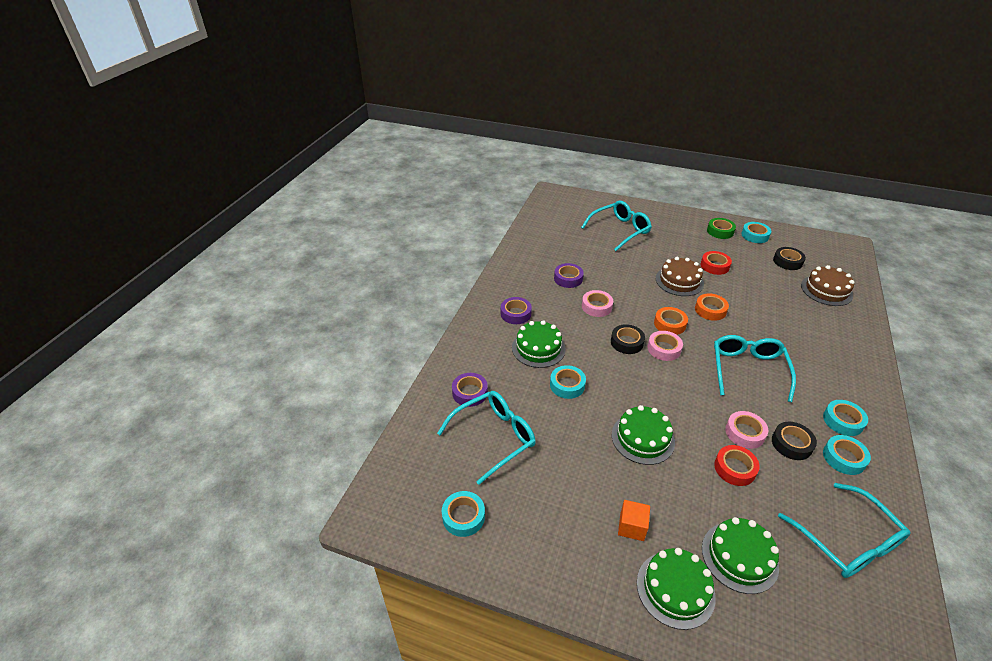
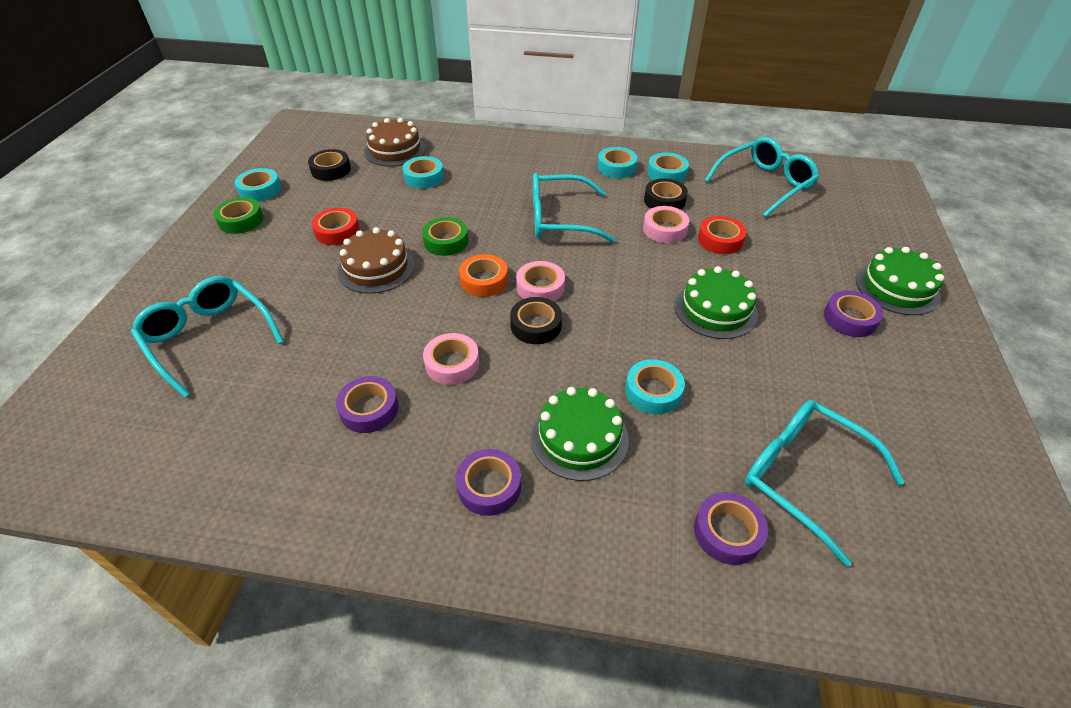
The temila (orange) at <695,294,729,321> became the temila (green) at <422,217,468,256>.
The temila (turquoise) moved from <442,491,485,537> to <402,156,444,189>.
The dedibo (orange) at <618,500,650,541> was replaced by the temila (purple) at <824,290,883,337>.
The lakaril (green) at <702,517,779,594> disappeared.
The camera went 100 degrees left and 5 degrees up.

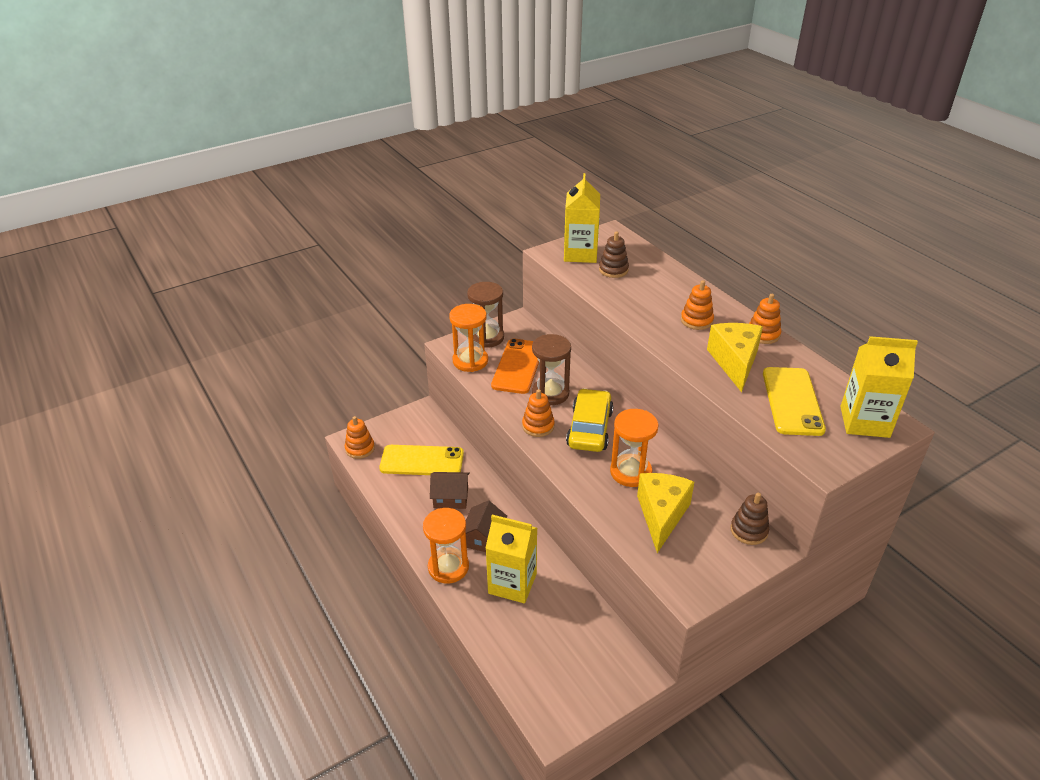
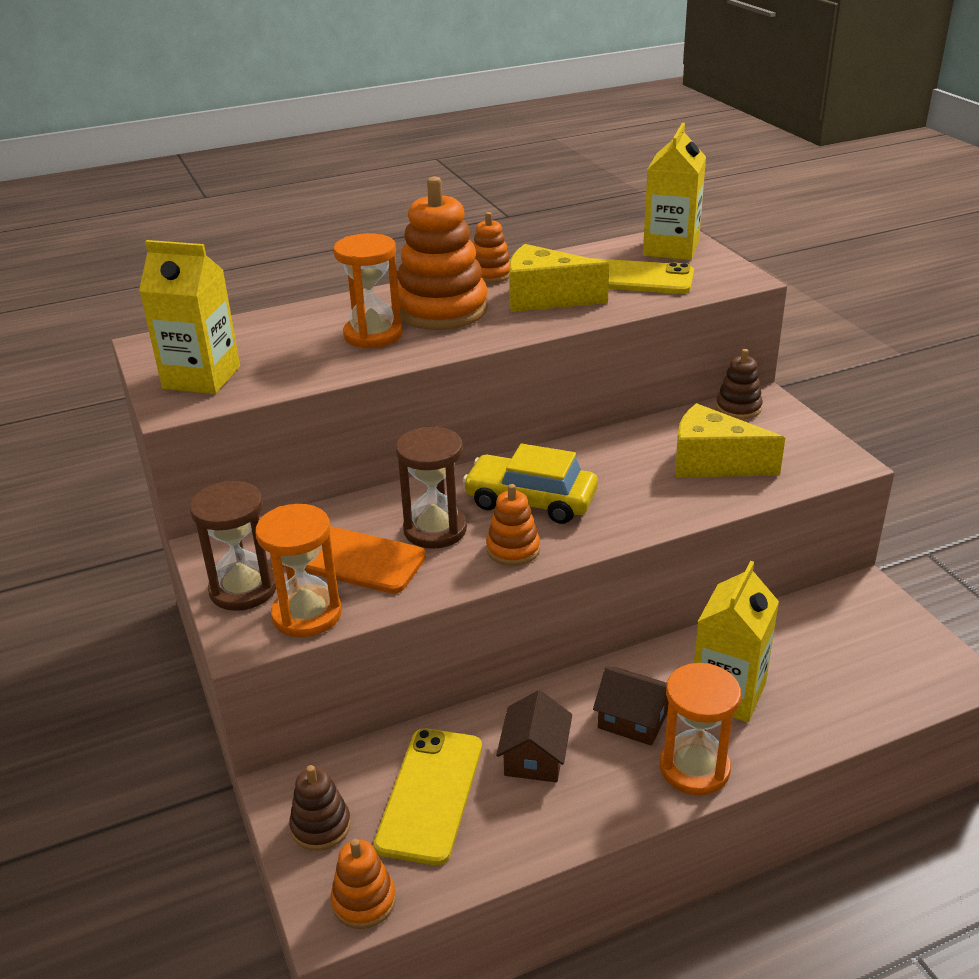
The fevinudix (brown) moved from <599,231,629,278> to <289,765,351,851>.
The fevinudix (orange) at <681,280,714,330> changed to 1.97 times the size.
The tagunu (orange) moved from <610,409,659,487> to <334,233,403,348>.
The camera went 80 degrees left and 5 degrees down.

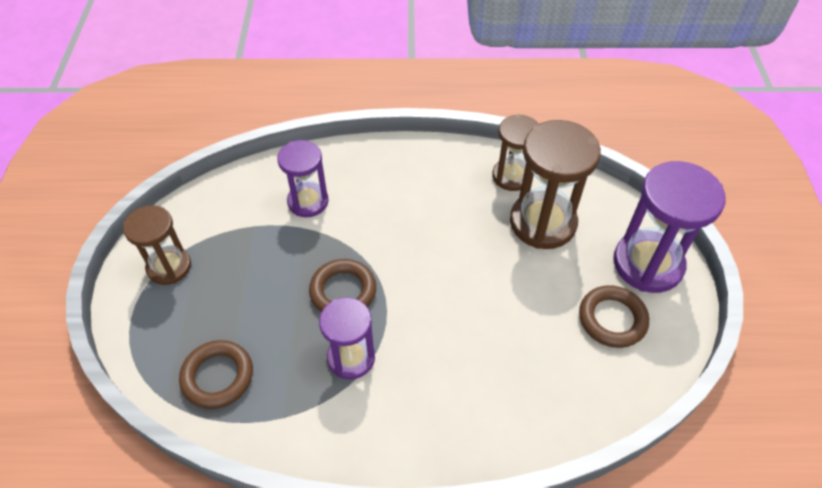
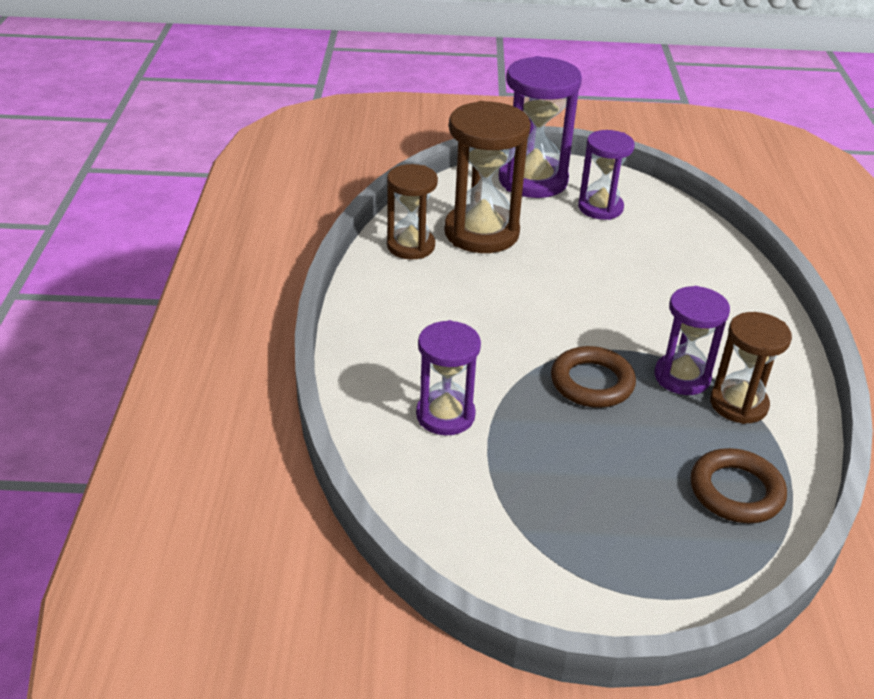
The tagunu (brown) moved from <123,205,191,285> to <710,312,792,424>.
The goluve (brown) at <579,285,649,348> was replaced by the tagunu (purple) at <578,130,635,220>.
The camera went 90 degrees left and 15 degrees down.

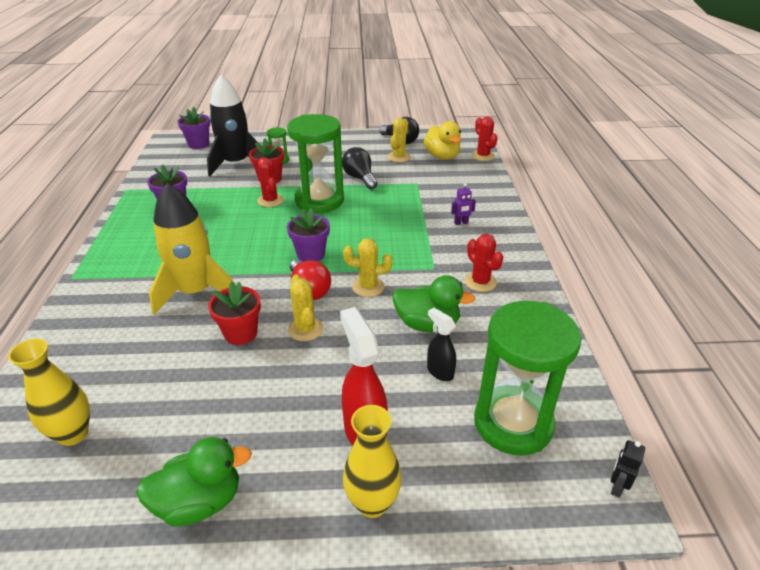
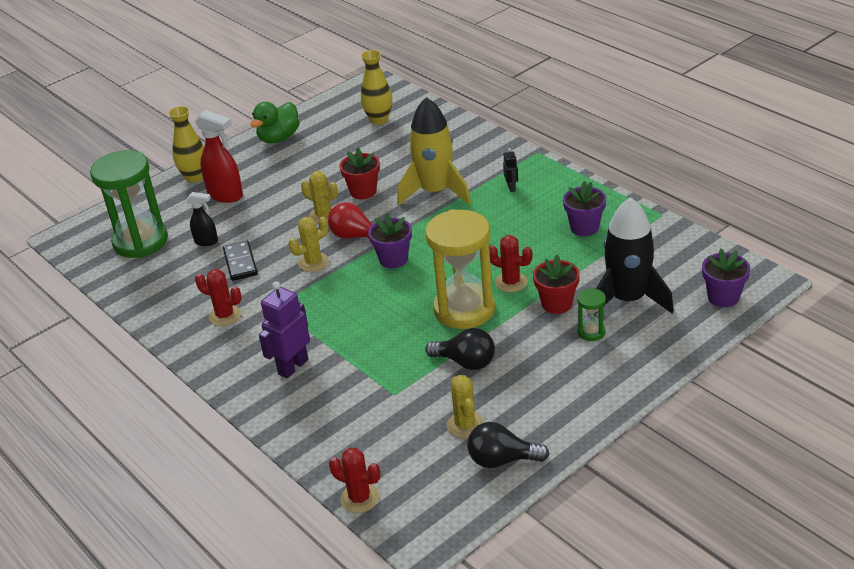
The tagunu (green) at <287,114,344,213> became the tagunu (yellow) at <425,209,495,329>.
The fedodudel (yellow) at <424,121,461,160> disappeared.
The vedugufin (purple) at <451,183,476,225> changed to 1.98 times the size.
The fedodudel (green) at <393,275,475,332> was replaced by the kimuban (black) at <223,241,258,281>.
The vedugufin (black) moved from <611,440,645,498> to <503,148,518,192>.
The camera went 145 degrees right and 0 degrees up.

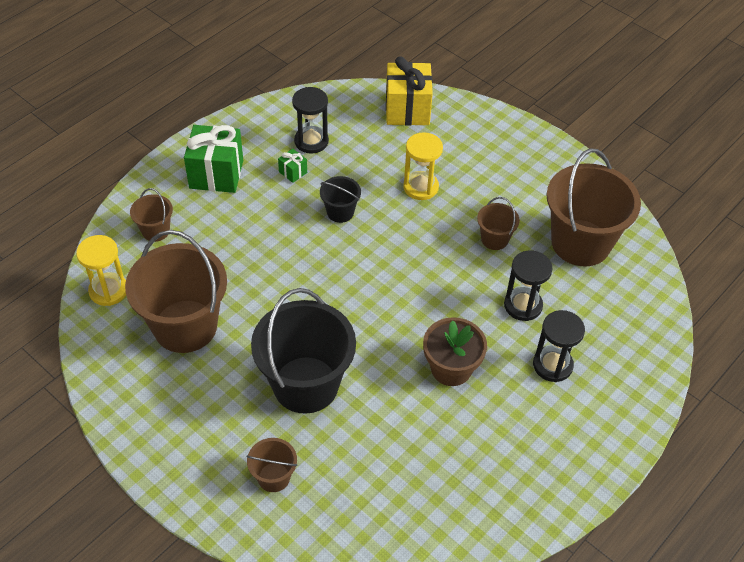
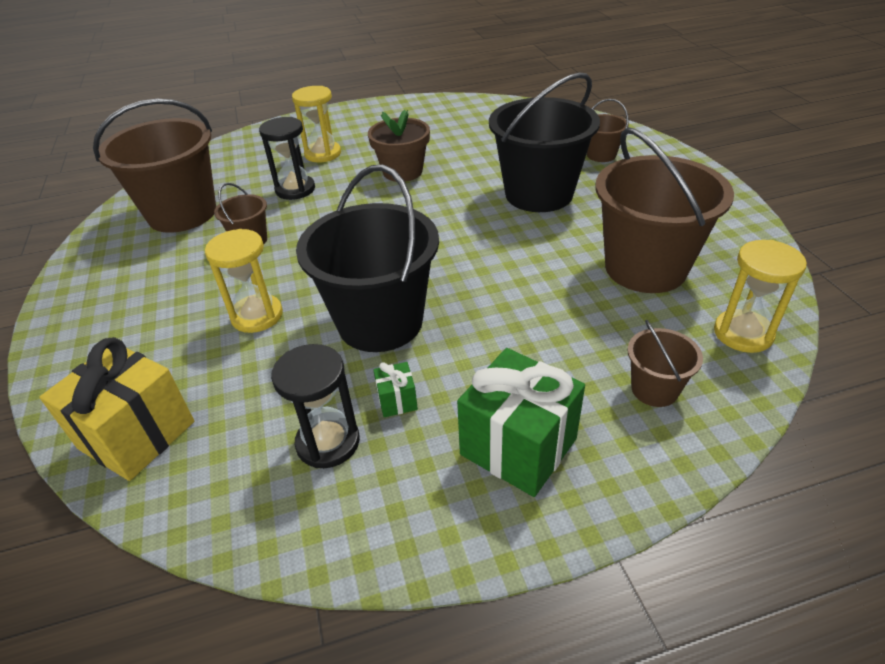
The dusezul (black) at <320,176,361,223> changed to 2.16 times the size.
The tagunu (black) at <533,310,585,382> became the tagunu (yellow) at <292,86,341,162>.
The camera went 145 degrees left and 10 degrees down.

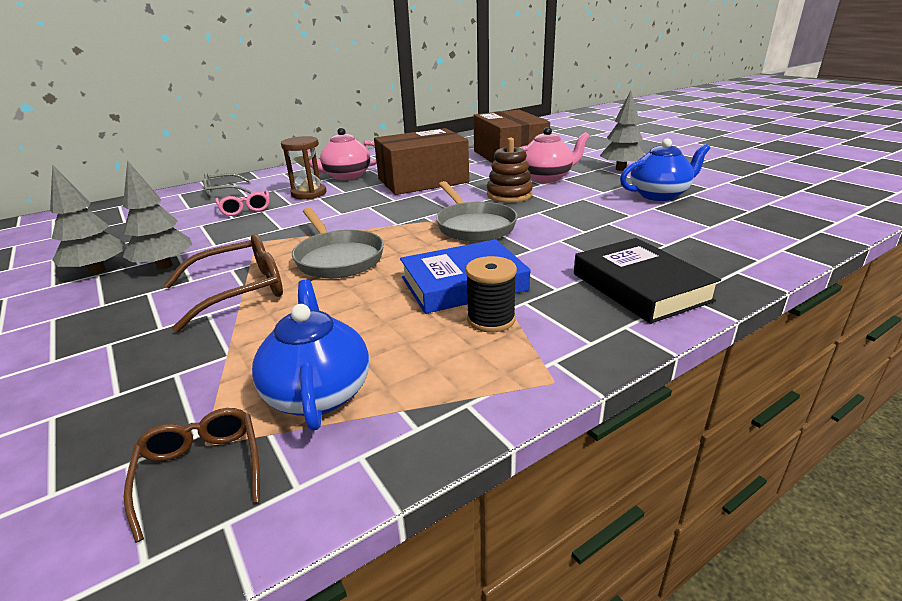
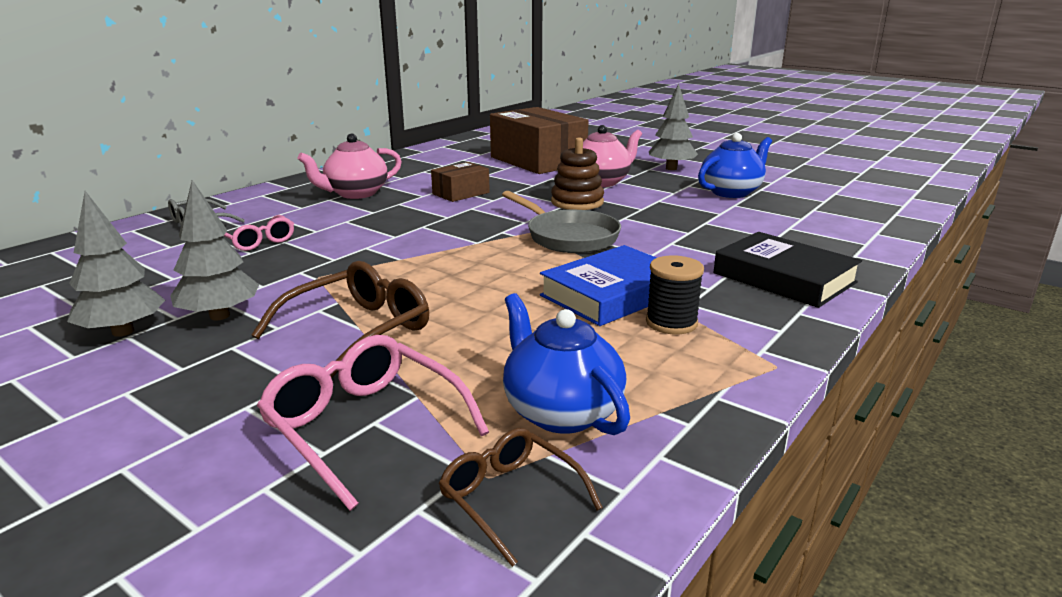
The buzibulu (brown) at <374,128,469,195> changed to 0.49 times the size.
The tagunu (brown) at <281,136,327,199> disappeared.
The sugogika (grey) at <292,208,384,278> disappeared.
The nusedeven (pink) at <257,335,489,511> appeared.
The camera went 20 degrees left and 5 degrees down.

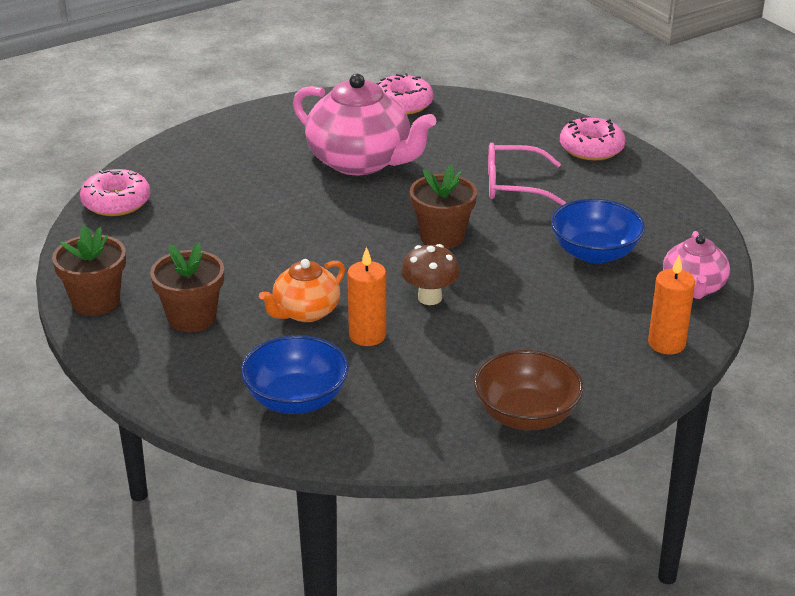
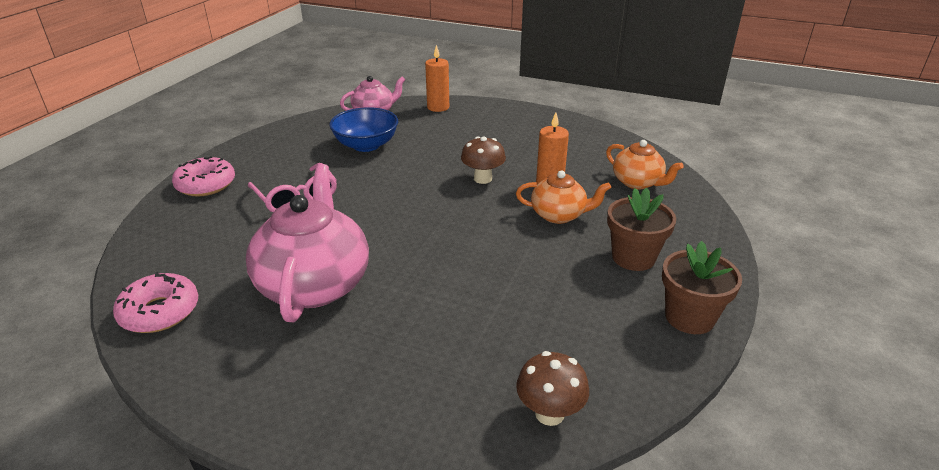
The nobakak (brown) at <410,165,477,249> disappeared.
The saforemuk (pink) at <80,169,150,216> was replaced by the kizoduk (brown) at <516,351,589,426>.
The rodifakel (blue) at <241,335,349,414> was replaced by the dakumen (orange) at <606,140,684,189>.
The rodifakel (brown) at <474,350,583,430> disappeared.
The camera went 125 degrees left and 0 degrees up.

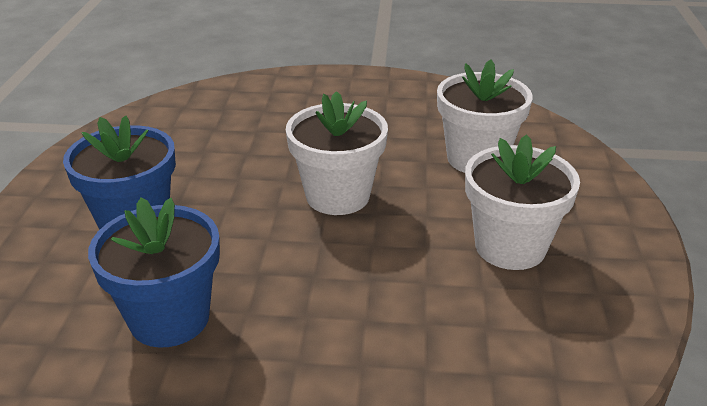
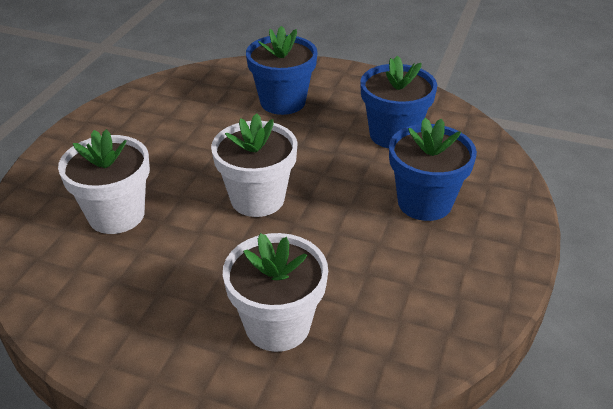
The nobakak (white) moved from <465,134,580,270> to <223,233,328,352>.
The nobakak (blue) at <246,26,318,115> appeared.
The camera went 165 degrees left and 5 degrees up.

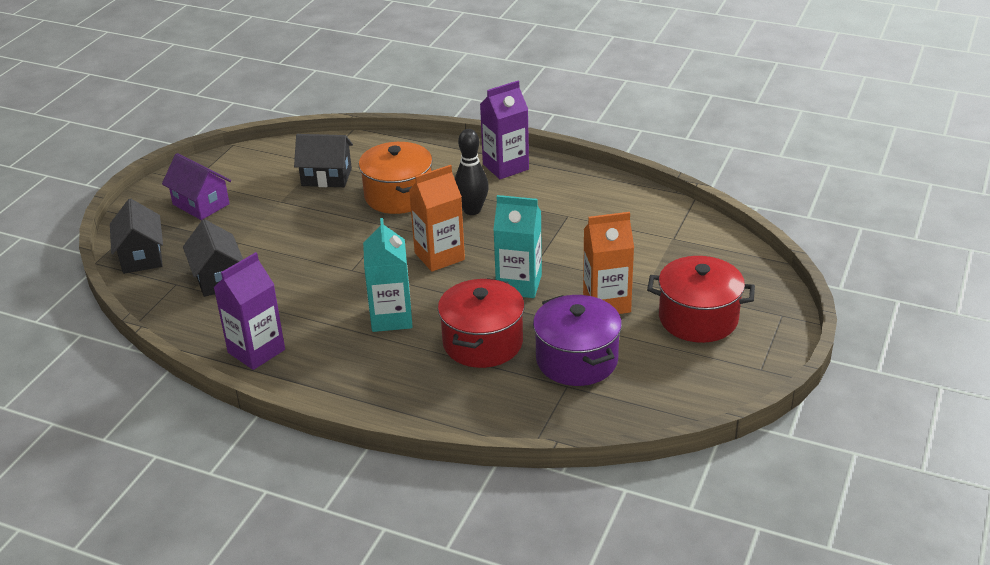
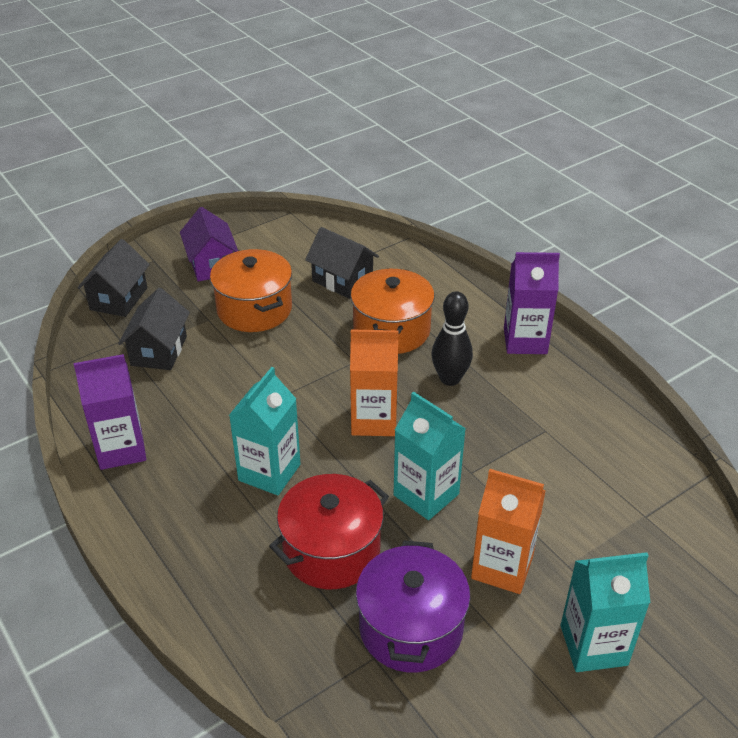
The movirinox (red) at <647,256,755,343> was replaced by the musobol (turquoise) at <560,552,650,672>.
The movirinox (orange) at <210,249,292,332> appeared.
The camera went 30 degrees right and 5 degrees up.

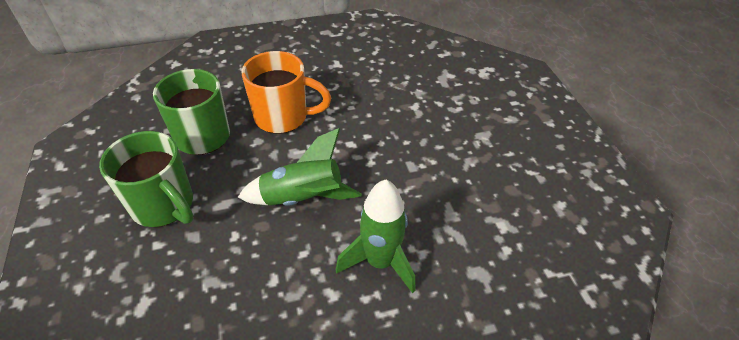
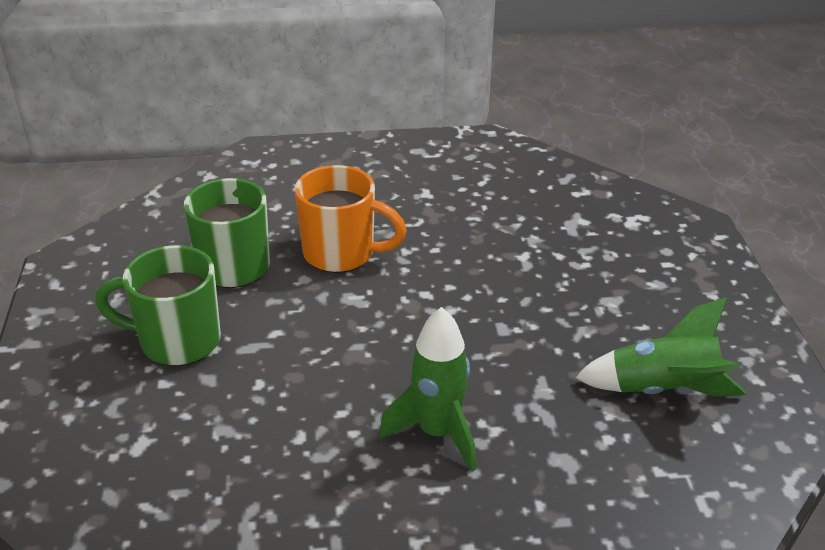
The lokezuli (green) moved from <238,128,362,206> to <575,297,746,397>.
The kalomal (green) at <99,131,194,227> turned 135 degrees clockwise.
The camera went 10 degrees right and 10 degrees down.

